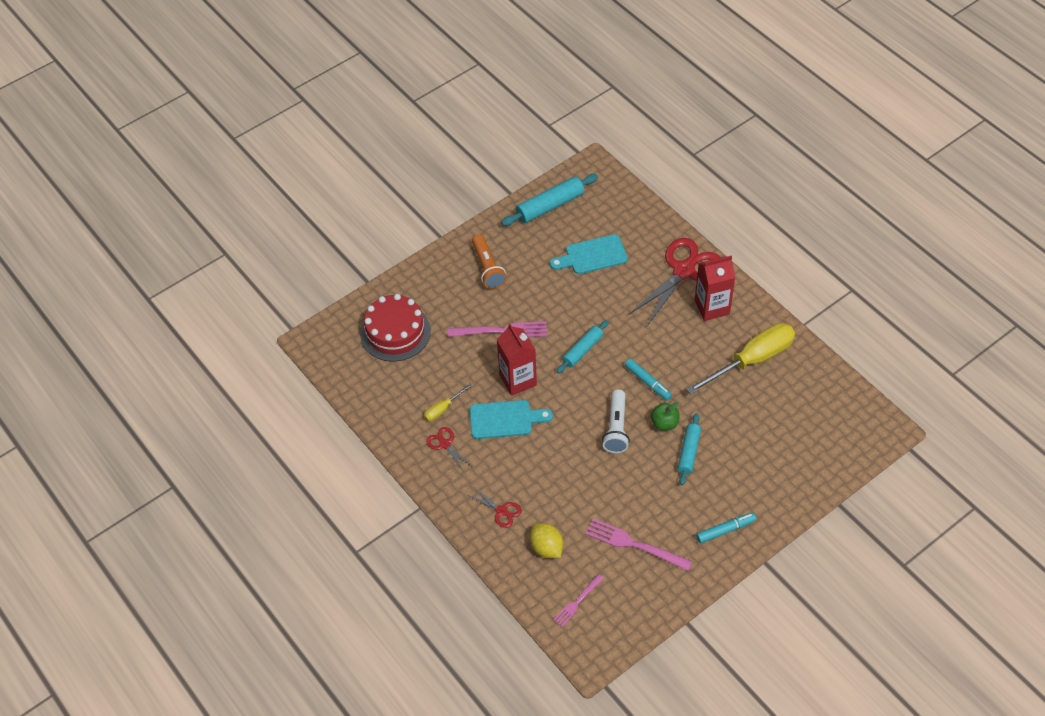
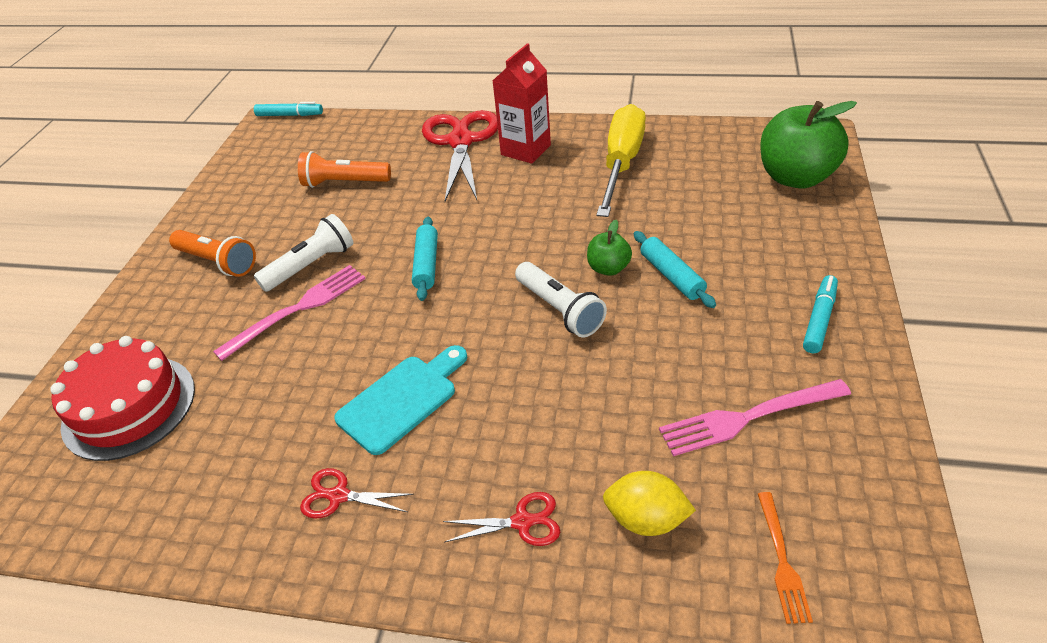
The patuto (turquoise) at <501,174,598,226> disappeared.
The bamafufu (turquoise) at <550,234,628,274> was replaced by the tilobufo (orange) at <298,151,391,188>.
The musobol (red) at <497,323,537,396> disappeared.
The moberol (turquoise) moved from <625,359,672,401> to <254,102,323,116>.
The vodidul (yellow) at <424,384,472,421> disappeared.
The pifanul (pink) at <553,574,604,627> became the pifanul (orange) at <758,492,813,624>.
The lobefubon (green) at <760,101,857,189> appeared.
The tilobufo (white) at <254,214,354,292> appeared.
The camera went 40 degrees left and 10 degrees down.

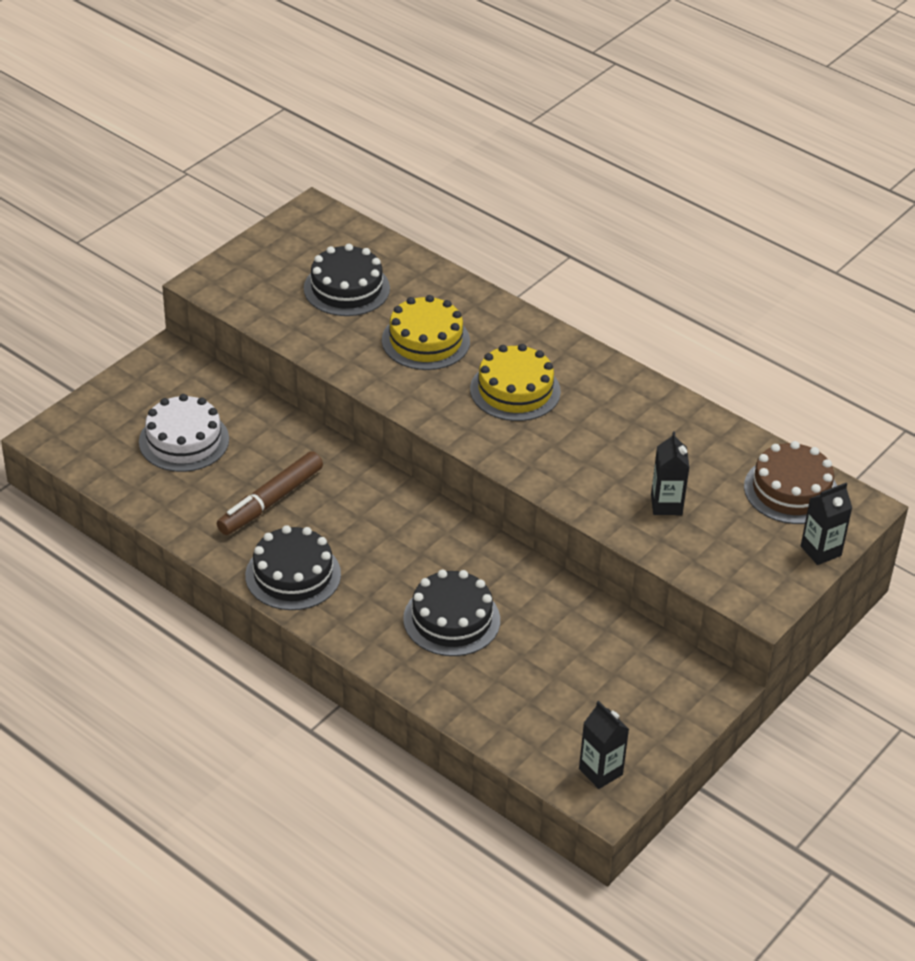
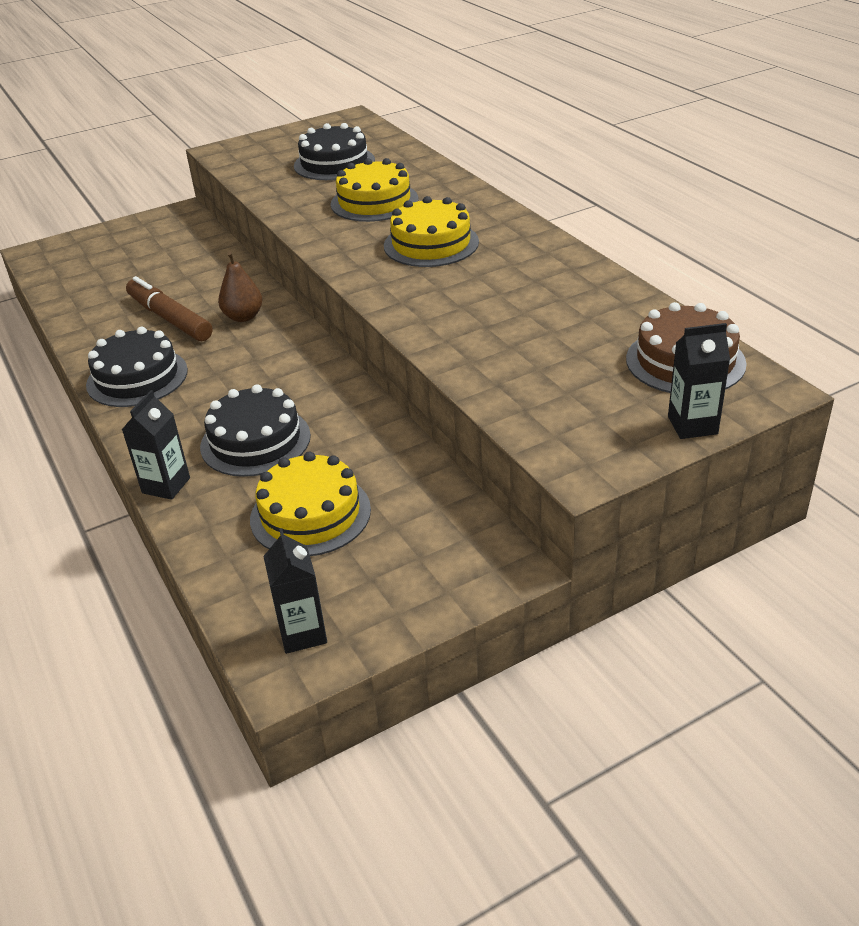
The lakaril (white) at <139,394,229,472> disappeared.
The musobol (black) moved from <651,431,690,515> to <122,390,190,500>.
The moberol (brown) at <217,451,323,535> turned 75 degrees clockwise.
The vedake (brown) at <218,252,263,322> appeared.
The lakaril (yellow) at <250,451,371,556> appeared.
The camera went 25 degrees right and 5 degrees down.

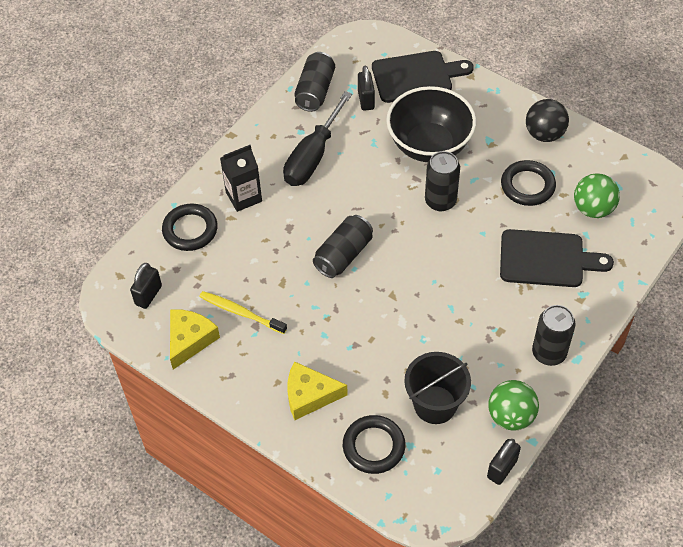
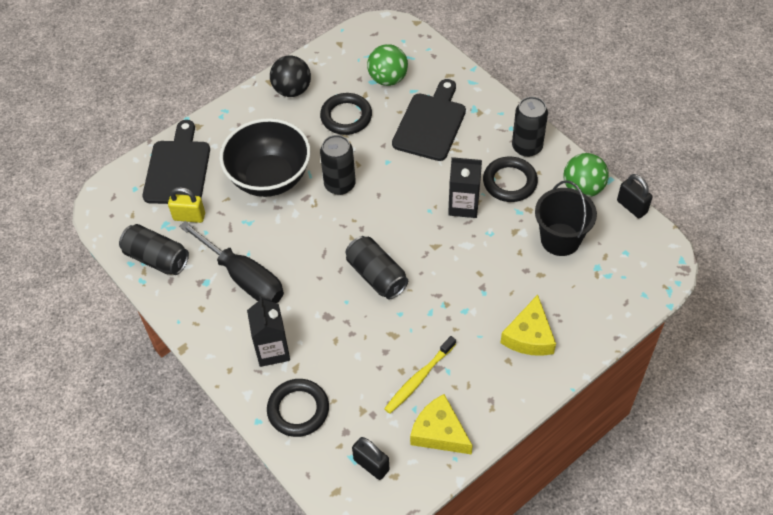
The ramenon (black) at <358,65,375,111> became the ramenon (yellow) at <168,187,205,223>.
The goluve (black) moved from <343,415,405,474> to <483,157,538,202>.
The musobol (black) at <448,157,482,218> appeared.
The camera went 75 degrees left and 0 degrees up.

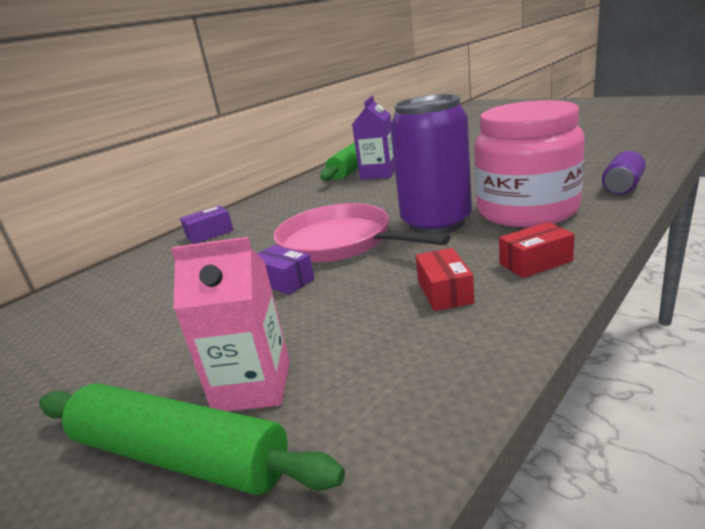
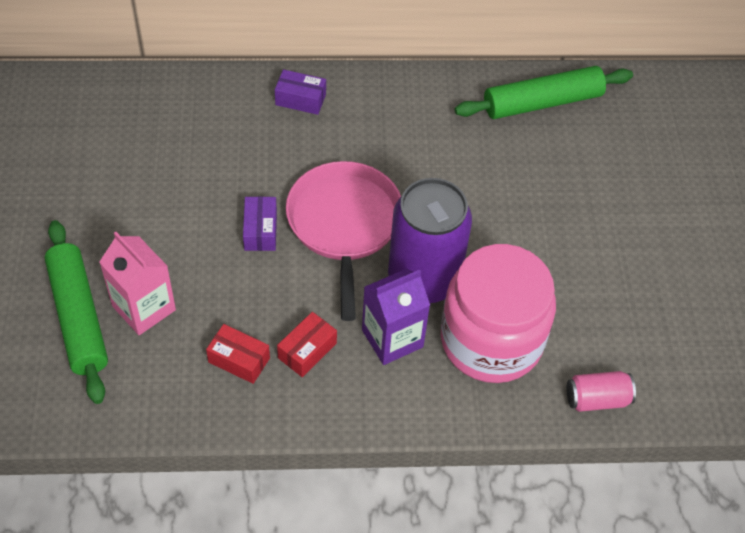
The musobol (purple) moved from <352,96,395,180> to <362,269,430,365>.
The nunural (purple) at <602,151,646,194> became the nunural (pink) at <566,371,636,412>.
The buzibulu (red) moved from <499,222,575,278> to <206,324,270,384>.
The camera went 40 degrees right and 30 degrees up.

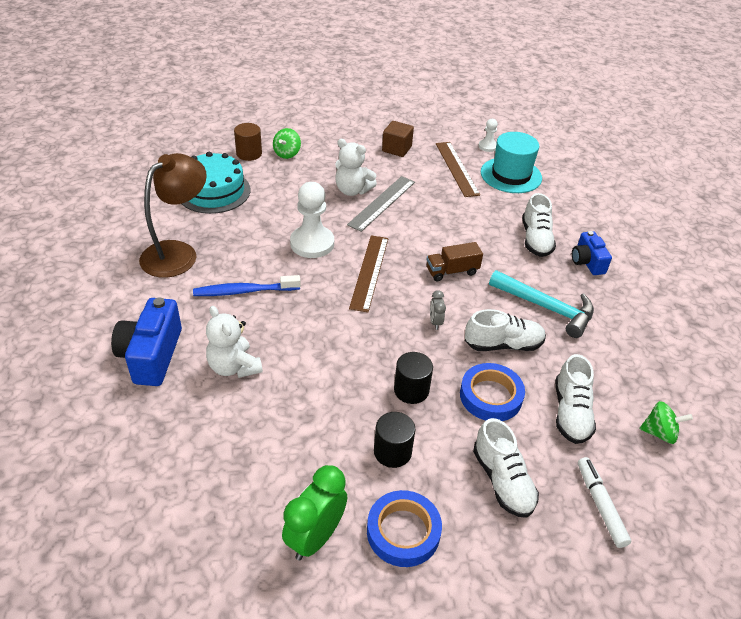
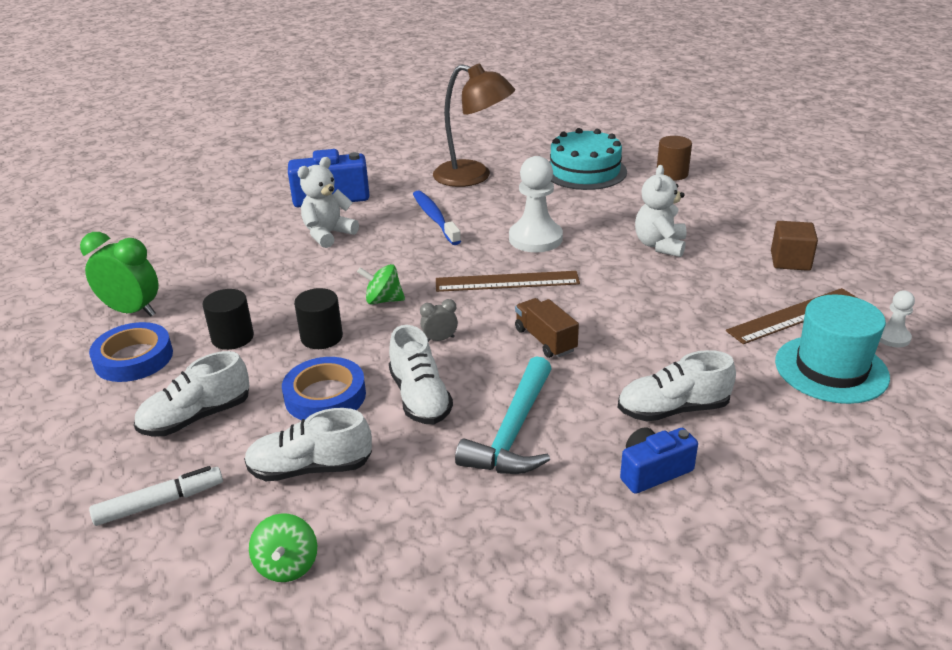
The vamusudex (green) moved from <273,128,301,159> to <357,264,405,305>.
The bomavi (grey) at <347,176,415,232> disappeared.
The camera went 80 degrees right and 10 degrees down.

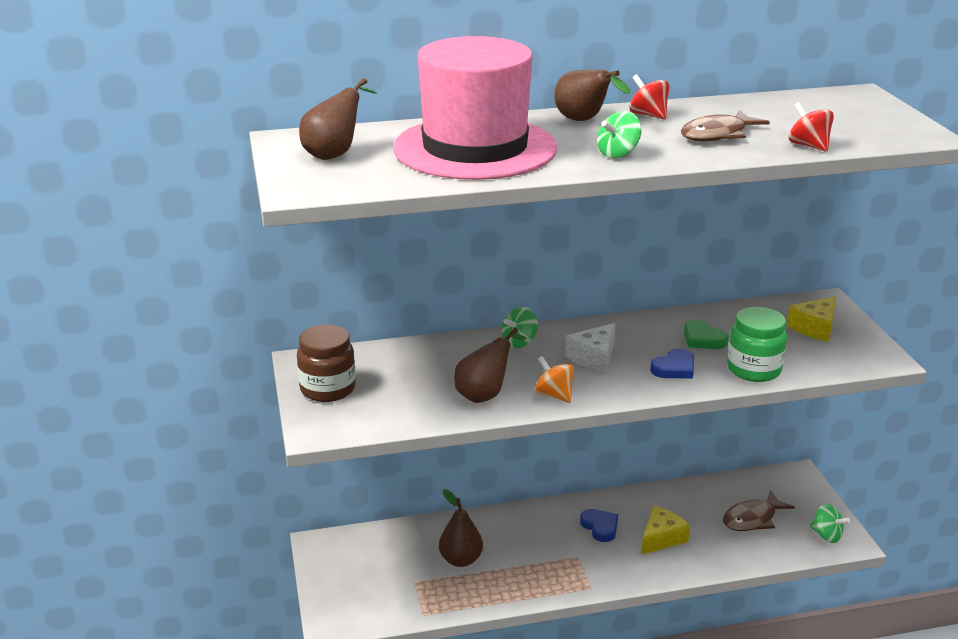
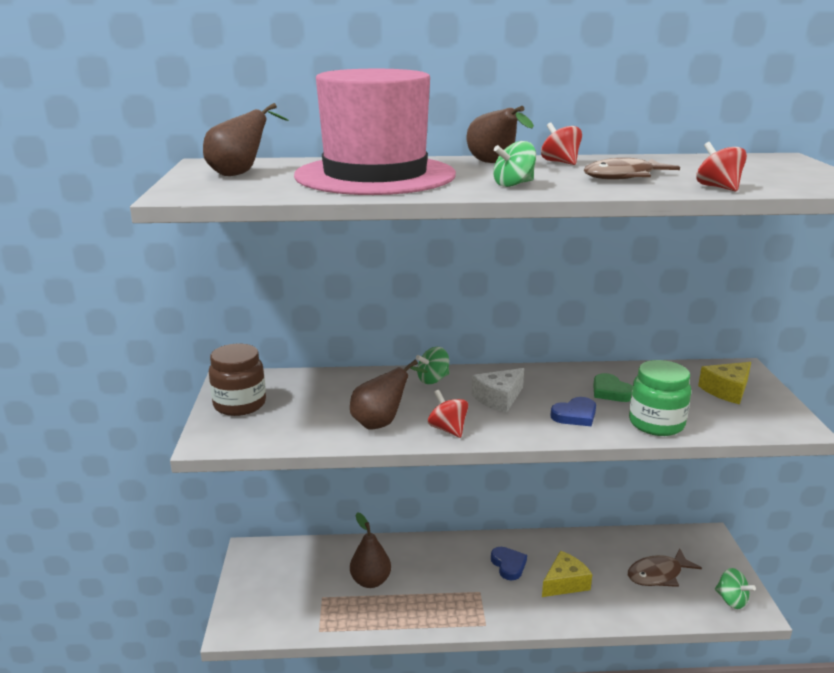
The vamusudex (orange) at <535,356,574,403> became the vamusudex (red) at <428,390,469,438>.
The camera went 10 degrees right and 5 degrees down.

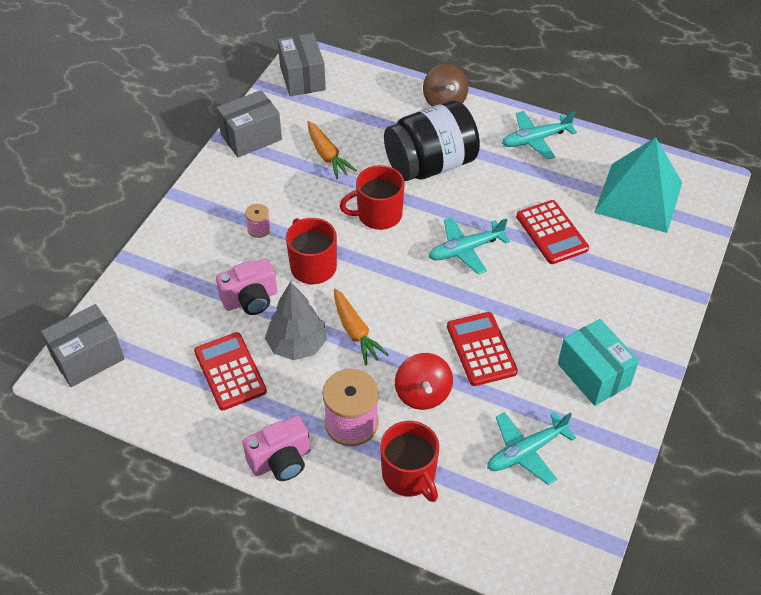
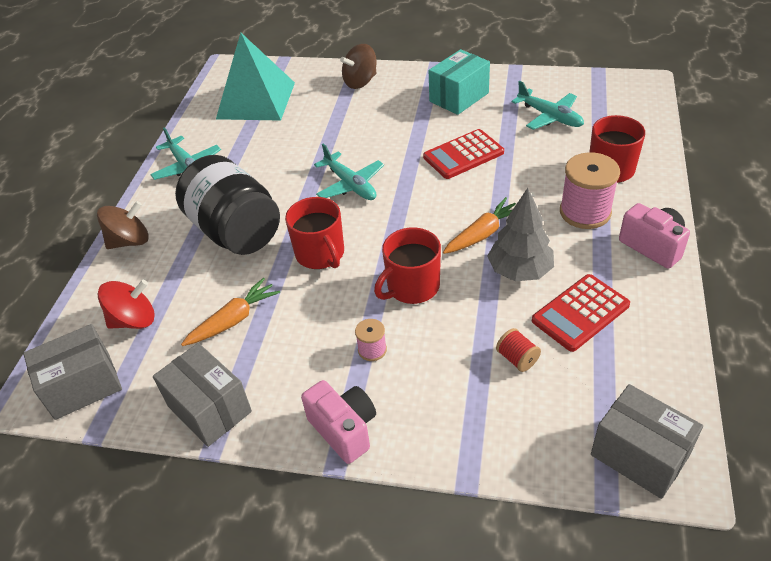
The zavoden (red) at <516,200,589,264> disappeared.
The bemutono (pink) moved from <216,258,277,315> to <301,380,376,464>.
The vamusudex (red) moved from <395,353,453,410> to <98,280,155,329>.
The vamusudex (brown) at <340,44,377,89> appeared.
The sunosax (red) at <496,328,541,372> appeared.
The camera went 100 degrees left and 5 degrees down.

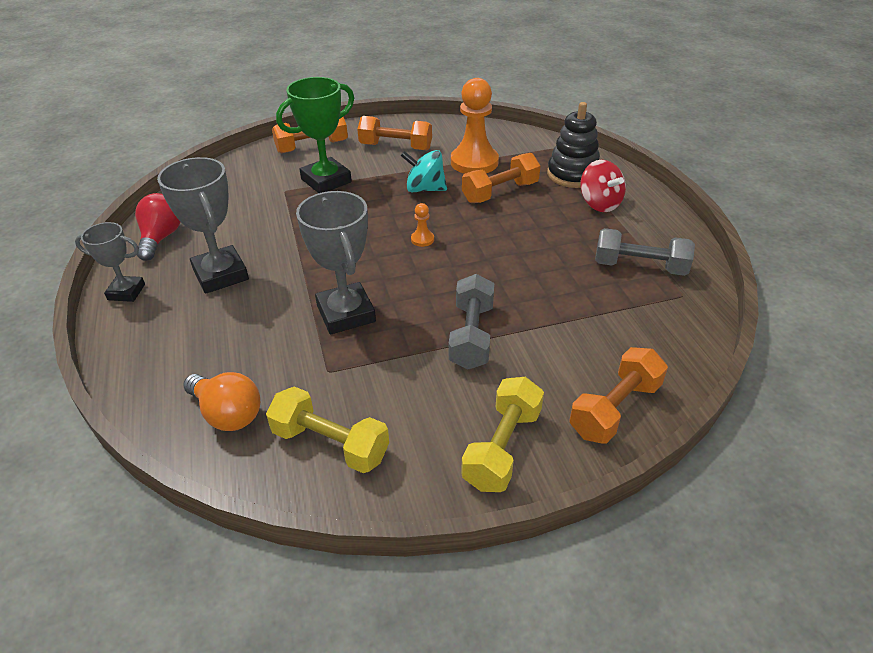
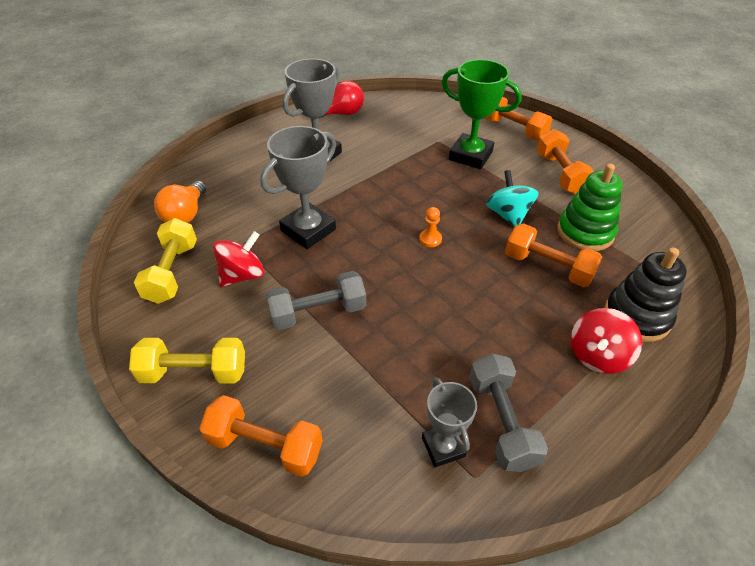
The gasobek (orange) at <451,78,499,174> was replaced by the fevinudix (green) at <557,164,622,251>.
The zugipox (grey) moved from <75,222,145,302> to <422,377,477,467>.
The vamusudex (red) at <213,231,264,287> appeared.
The camera went 65 degrees right and 5 degrees up.

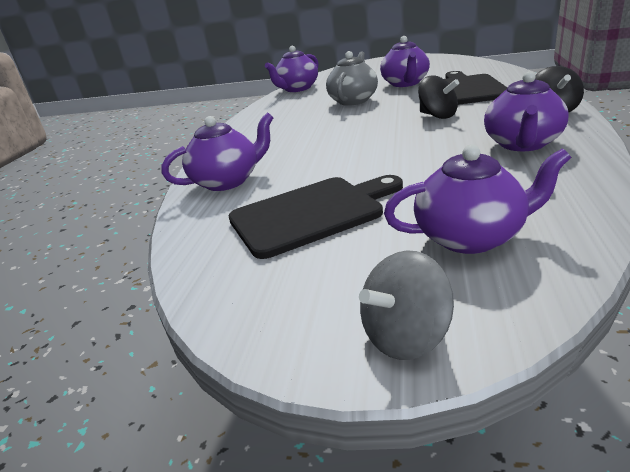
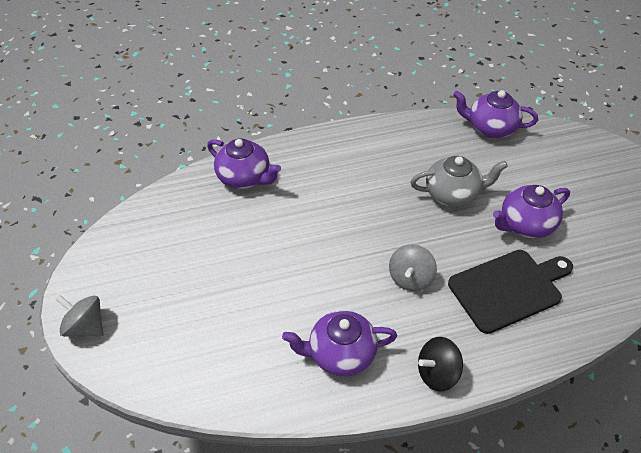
The vamusudex (black) at <418,75,459,119> became the vamusudex (grey) at <389,244,437,291>.
The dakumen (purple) at <384,144,571,254> disappeared.
The bamafufu (black) at <228,175,403,259> disappeared.
The camera went 60 degrees right and 20 degrees up.

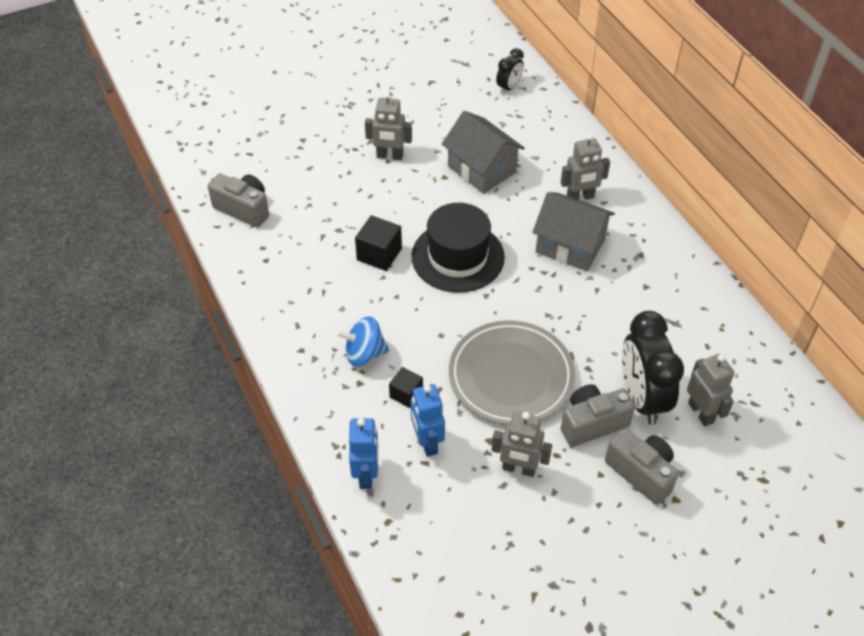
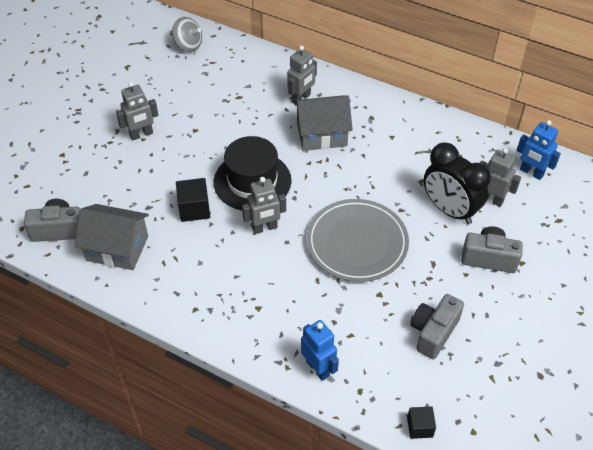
The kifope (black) at <496,48,524,94> was replaced by the vamusudex (grey) at <172,17,202,52>.
The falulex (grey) moved from <442,111,525,194> to <75,204,149,270>.
The vamusudex (blue) at <336,316,389,366> disappeared.
The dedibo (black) moved from <389,367,423,408> to <407,406,436,439>.
The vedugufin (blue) moved from <411,384,445,457> to <517,120,561,180>.
The bemutono (grey) moved from <561,384,635,447> to <411,294,464,359>.
The vedugufin (grey) moved from <492,412,552,477> to <242,177,286,234>.
The camera went 35 degrees left and 0 degrees up.

